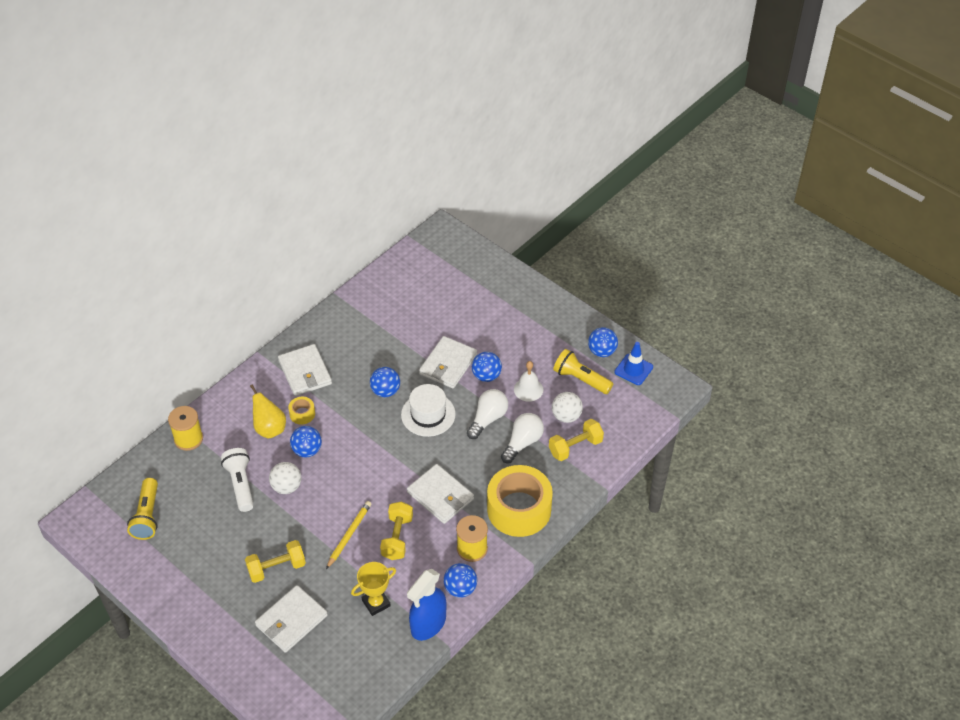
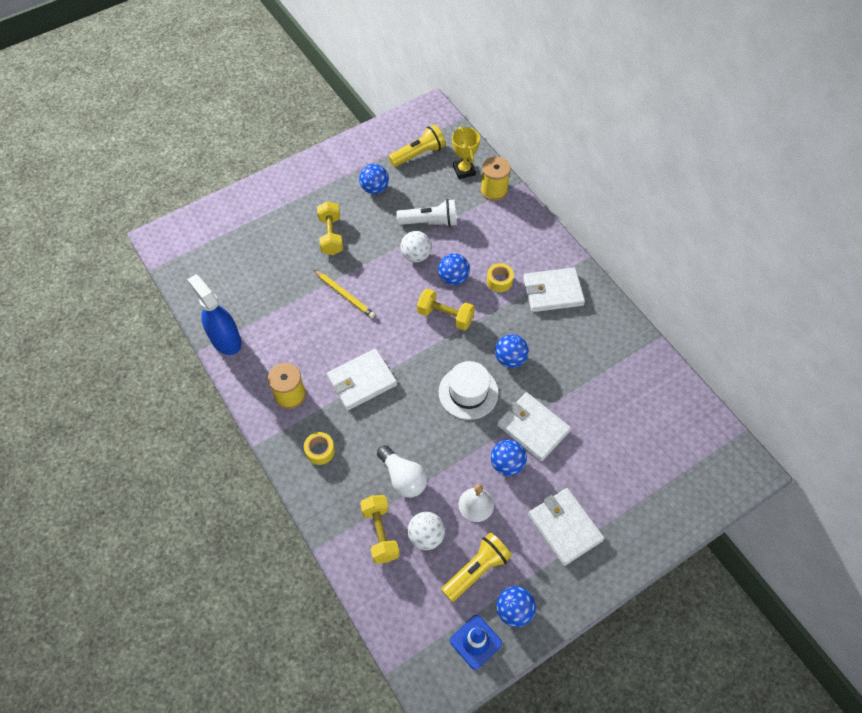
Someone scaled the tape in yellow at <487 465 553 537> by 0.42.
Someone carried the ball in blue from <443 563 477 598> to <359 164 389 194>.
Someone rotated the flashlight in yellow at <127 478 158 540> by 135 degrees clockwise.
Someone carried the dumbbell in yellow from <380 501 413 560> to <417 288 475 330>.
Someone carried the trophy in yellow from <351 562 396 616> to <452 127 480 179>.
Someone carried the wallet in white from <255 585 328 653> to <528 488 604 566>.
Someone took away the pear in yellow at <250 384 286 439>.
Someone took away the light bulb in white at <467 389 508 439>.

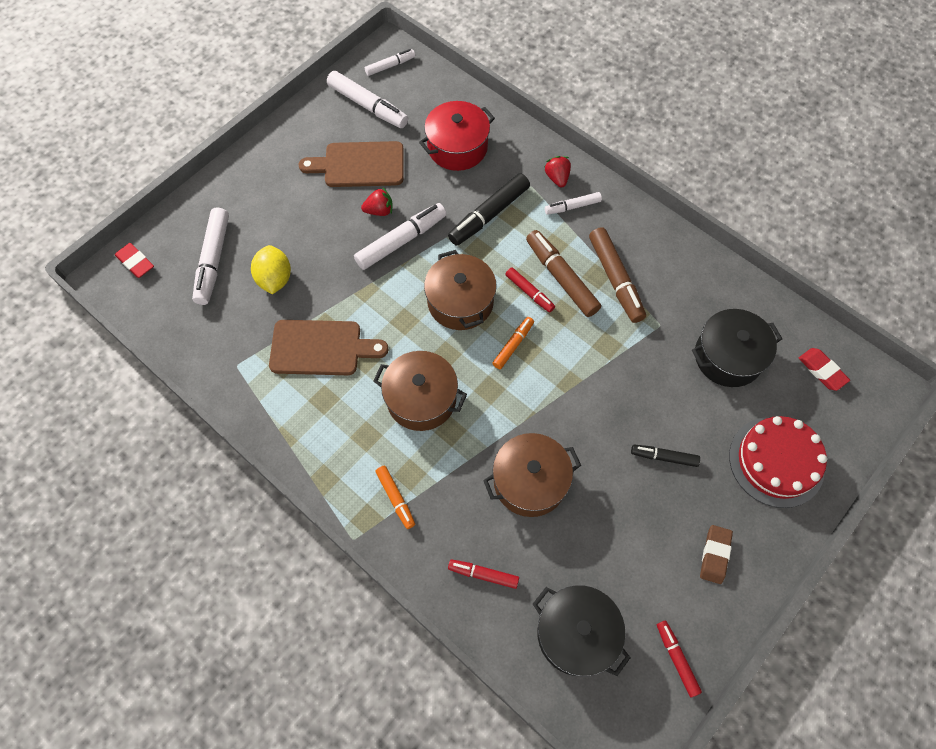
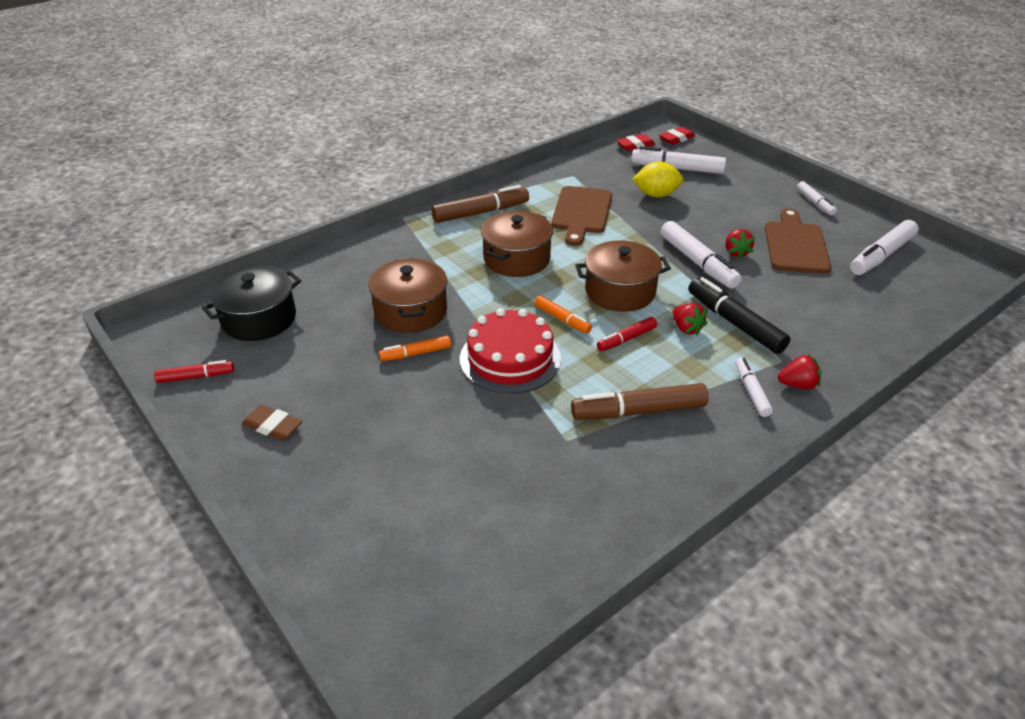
Someone carried the marker in orange from <375 466 415 529> to <379 335 451 361>.
Someone carried the marker in brown from <526 230 601 317> to <432 185 529 223>.
Someone carried the cake in red from <729 416 827 508> to <460 308 561 394>.
Someone carried the eraser in red from <799 348 850 391> to <616 134 656 151>.
Someone put down the strawberry in red at <672 303 707 336>.
Someone carried the marker in white from <365 49 415 76> to <797 181 837 215>.
Someone took away the pot in red at <419 101 495 171>.
Someone took away the marker in red at <448 559 519 589>.
Someone took away the marker in black at <631 445 700 467>.
Someone took away the pot in black at <692 309 782 387>.

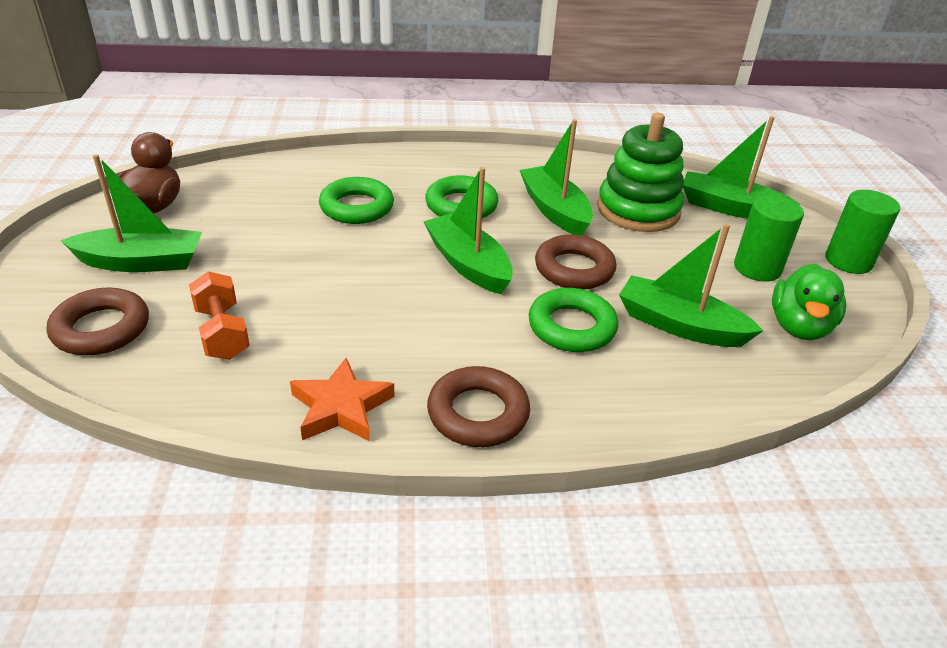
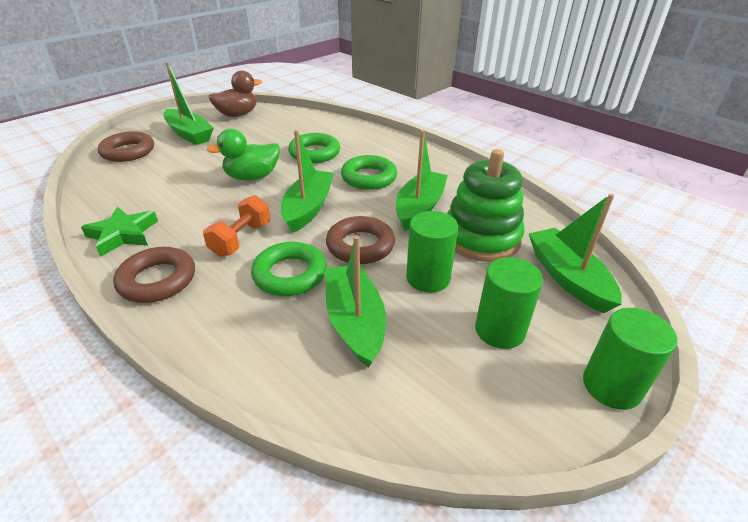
Someone repainted the star in orange at <290 358 395 441>, which became the star in green at <81 207 158 257>.
Someone carried the dumbbell in orange from <189 271 250 360> to <203 195 271 257>.
Someone carried the duck in green from <772 264 846 340> to <206 129 280 181>.
Someone put down the cylinder in green at <406 211 458 293>.

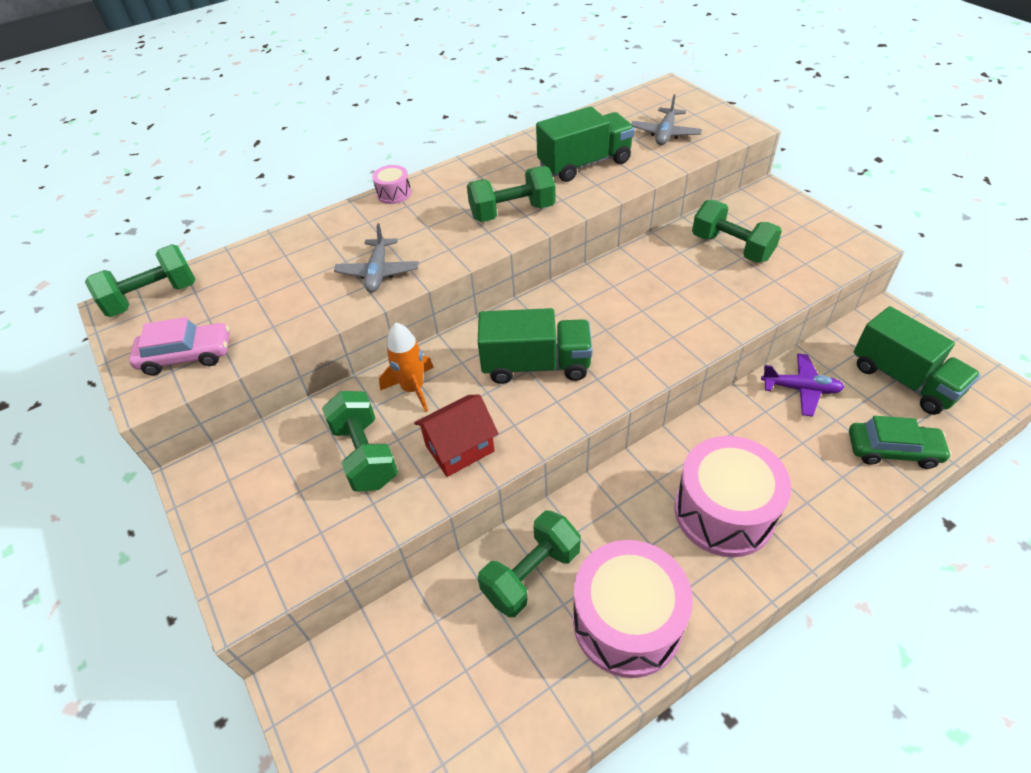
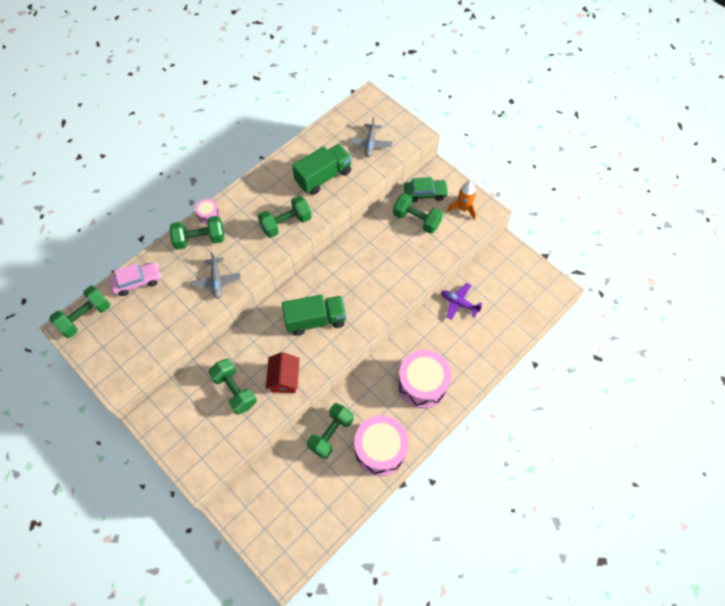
Someone carried the car in pink from <129 317 230 375> to <109 262 161 296>.
Someone put down the dumbbell in green at <169 216 224 250>.
Someone rotated the house in red at <414 394 498 477> by 45 degrees counterclockwise.
Someone carried the car in green from <849 416 952 469> to <404 177 449 202>.
Someone rotated the plane in purple at <761 353 845 417> by 150 degrees counterclockwise.
Someone carried the rocket in orange from <379 323 434 412> to <447 181 476 220>.
Someone took away the truck in green at <854 306 981 415>.

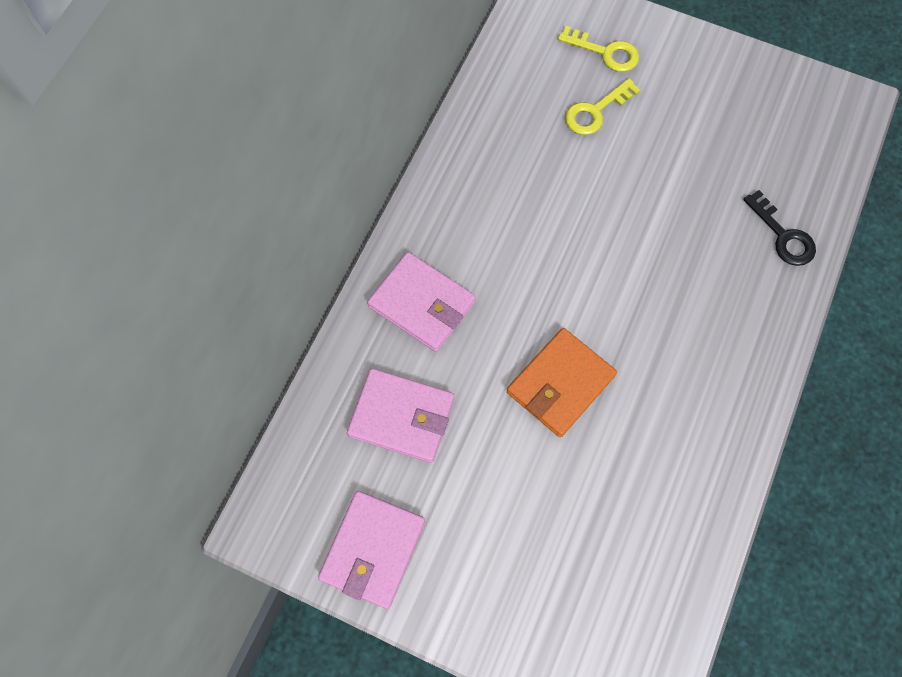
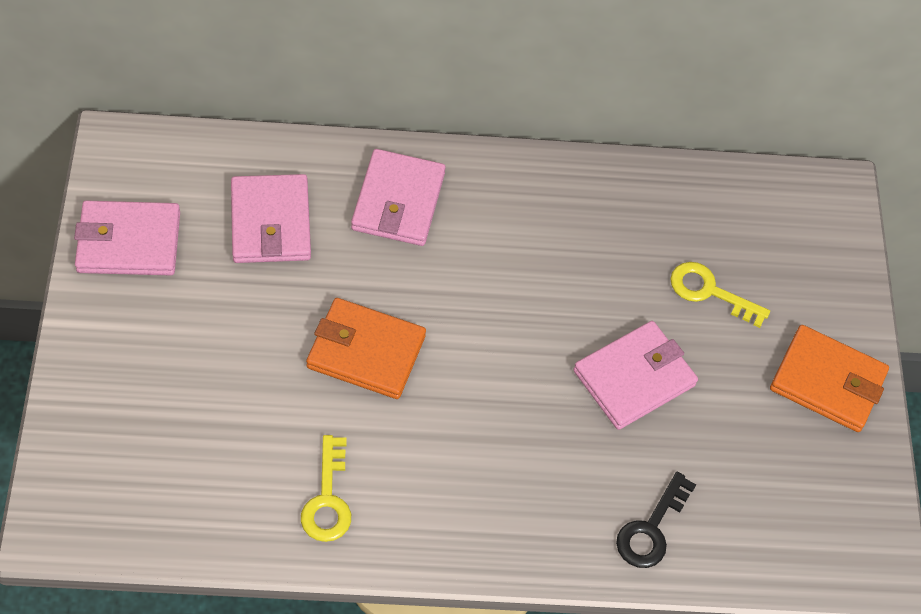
Someone carried the key in yellow from <558 26 639 72> to <301 435 351 542>.
Someone put down the wallet in pink at <573 321 698 430>.
Someone put down the wallet in orange at <770 325 889 432>.

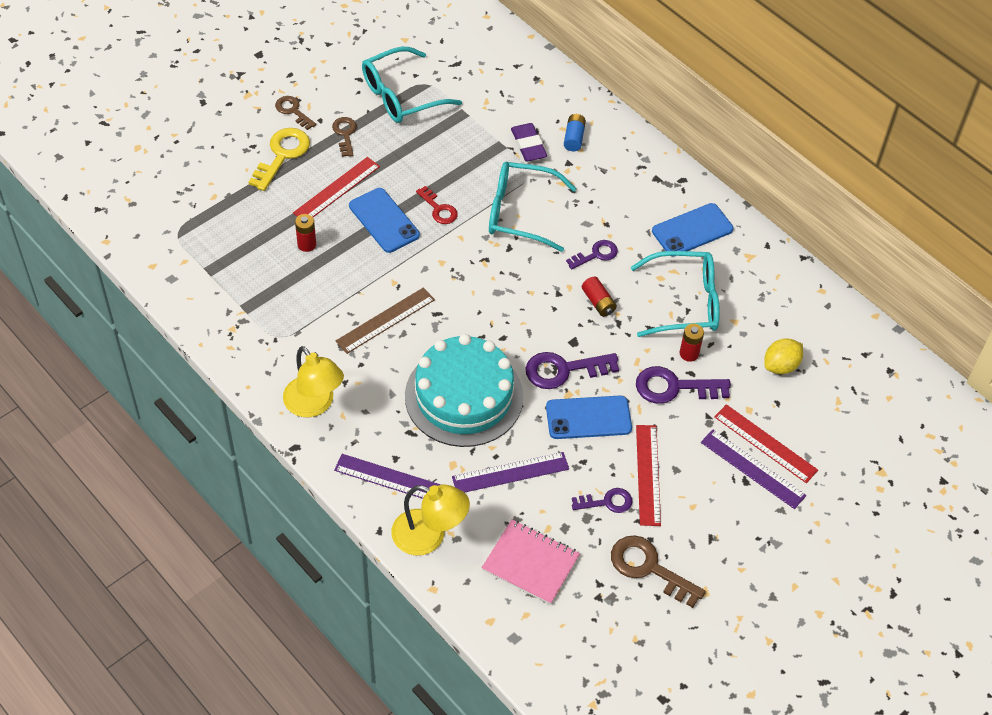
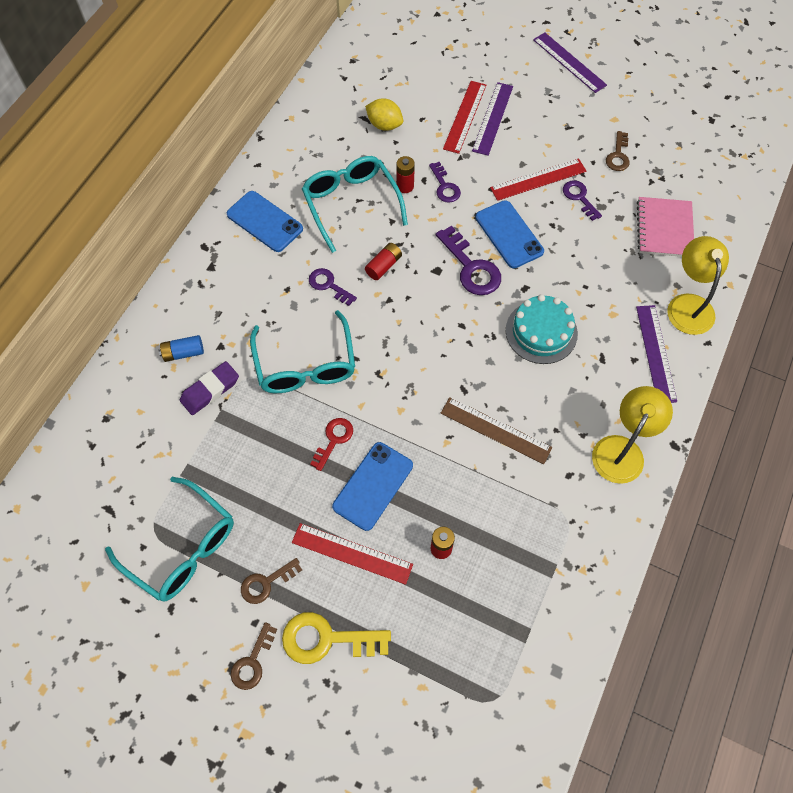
Someone scaled the key in purple at <636 366 731 404> by 0.61.
Someone scaled the cake in turquoise at <405 334 523 447> by 0.63.
Someone carried the ruler in purple from <452 452 569 493> to <533 32 607 93>.
Someone scaled the key in brown at <611 535 706 608> by 0.61.

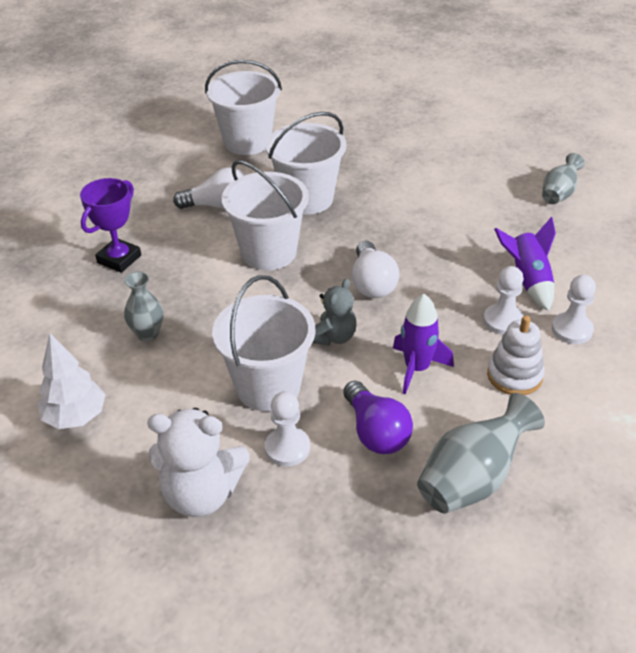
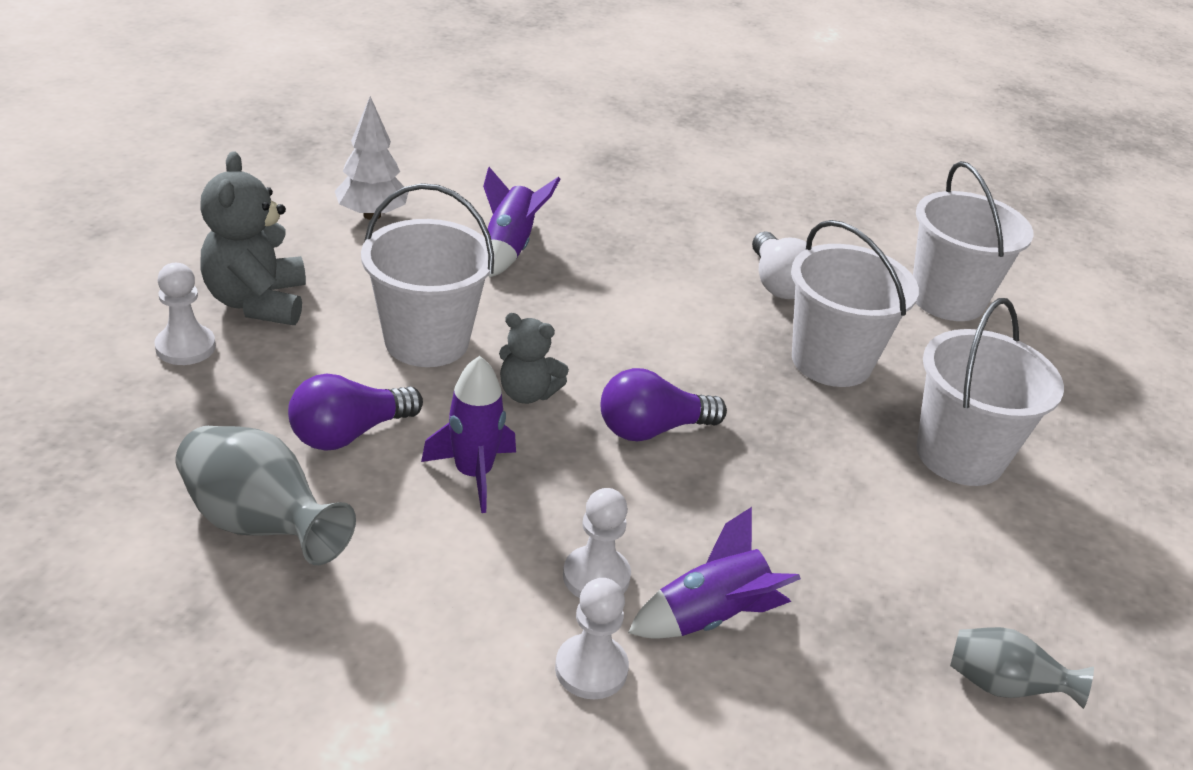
Someone carried the pawn in white from <264 391 310 467> to <155 263 216 365>.
Someone repainted the teddy bear in white at <147 408 250 517>, which became the teddy bear in grey at <200 151 306 325>.
Someone swapped the vase in grey at <124 271 163 341> for the rocket in purple at <483 167 560 278>.
Someone repainted the light bulb in white at <352 241 399 298>, which became the light bulb in purple at <601 368 727 441>.
Someone carried the bucket in white from <222 160 309 270> to <916 298 1064 486>.
Someone took away the trophy in purple at <80 178 141 273>.
Someone took away the stacking toy in white at <487 315 545 395>.

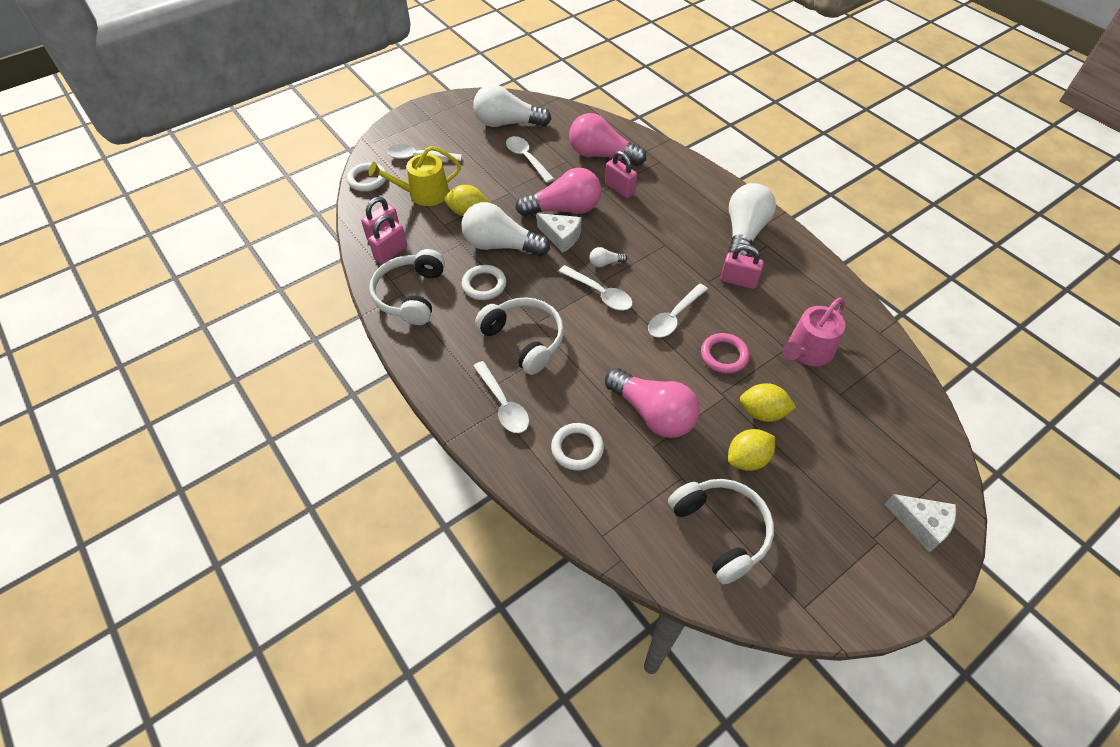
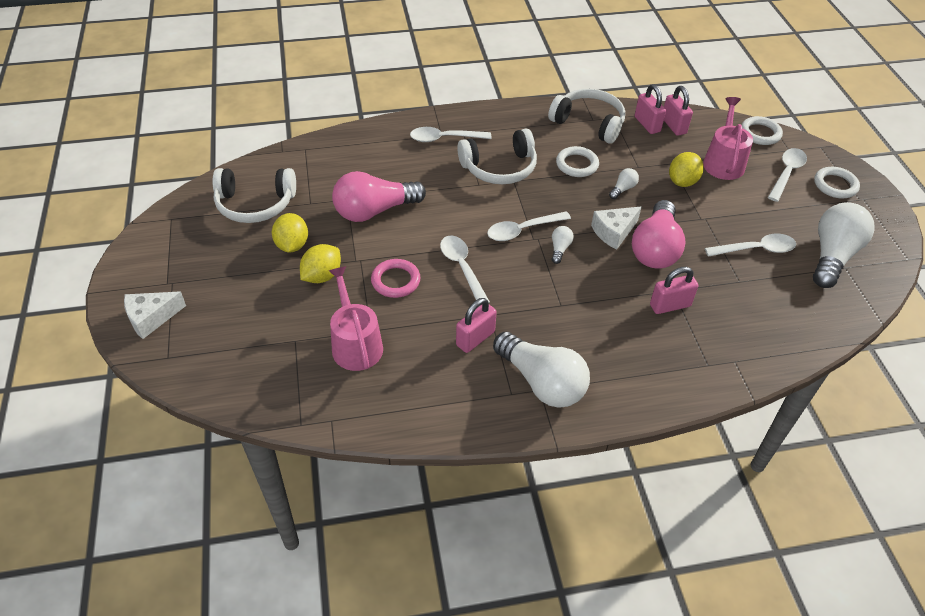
Someone scaled the light bulb in white at <461 202 550 256> by 0.43.
Someone repainted the watering can in yellow at <369 146 461 206>, which became the watering can in pink at <703 97 753 180>.
Someone carried the ring in white from <551 423 604 471> to <814 167 860 198>.
Someone took away the light bulb in pink at <569 113 647 166>.

